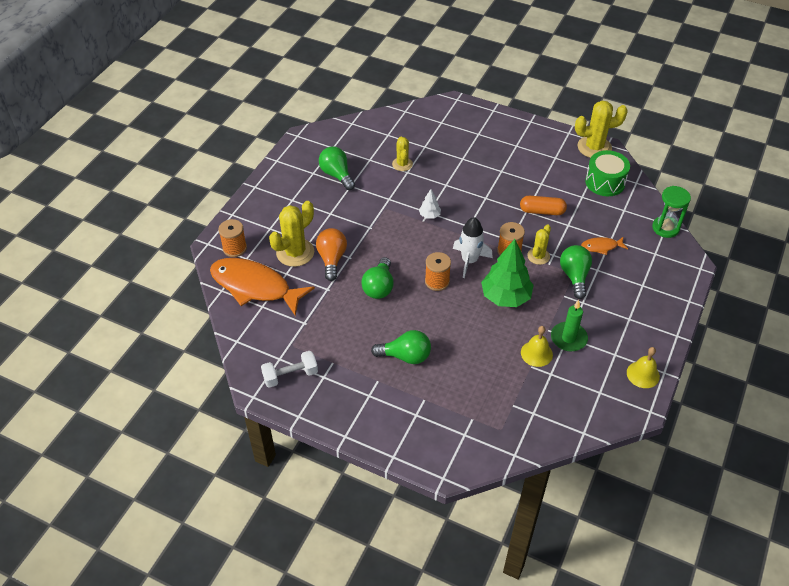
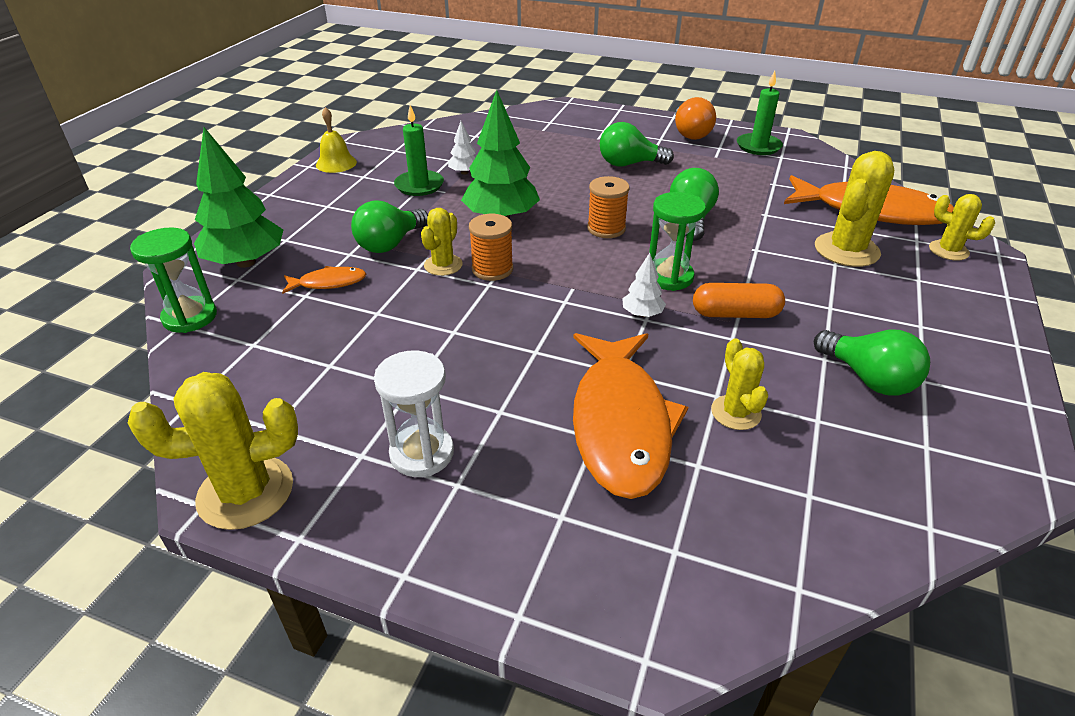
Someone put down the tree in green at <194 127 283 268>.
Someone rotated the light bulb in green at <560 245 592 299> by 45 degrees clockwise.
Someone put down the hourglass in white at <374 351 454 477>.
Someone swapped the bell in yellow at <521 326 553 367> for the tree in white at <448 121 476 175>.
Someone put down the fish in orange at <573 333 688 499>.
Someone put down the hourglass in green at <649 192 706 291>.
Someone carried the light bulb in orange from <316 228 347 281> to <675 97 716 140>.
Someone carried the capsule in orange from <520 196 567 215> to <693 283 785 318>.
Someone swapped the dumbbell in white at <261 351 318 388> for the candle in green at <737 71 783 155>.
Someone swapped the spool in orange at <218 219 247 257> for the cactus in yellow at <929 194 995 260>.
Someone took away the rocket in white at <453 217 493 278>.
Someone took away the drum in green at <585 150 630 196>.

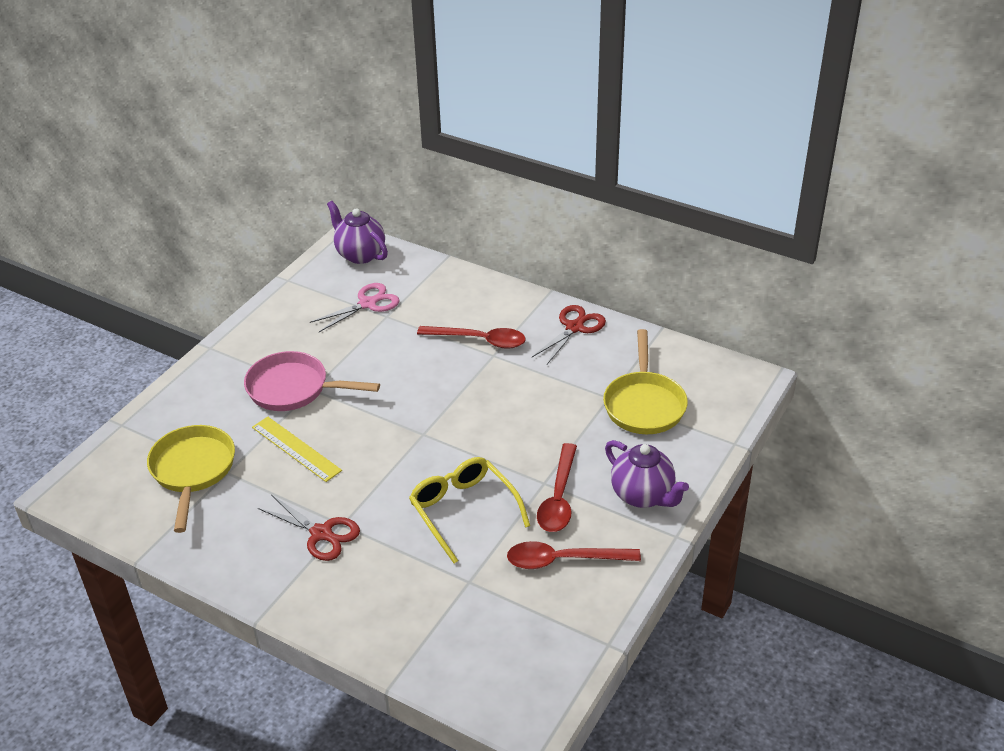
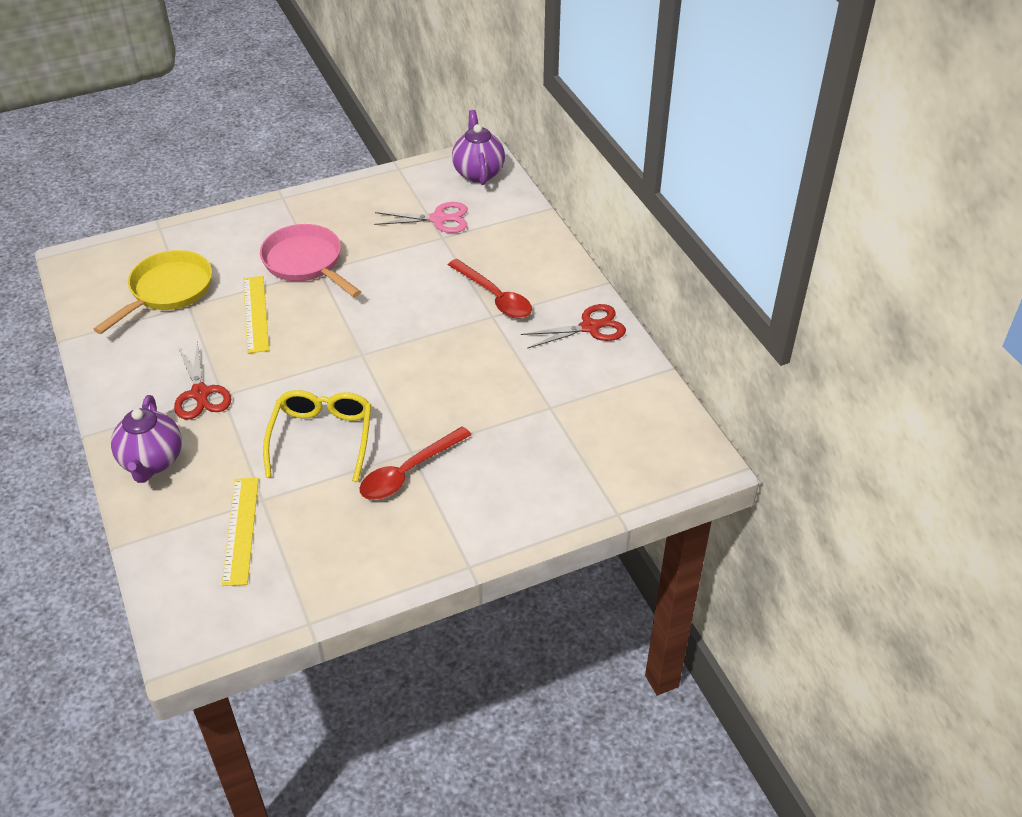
Someone carried the teapot in purple from <605 440 689 508> to <111 395 182 483>.
Someone put down the ruler in yellow at <222 478 259 586>.
Someone took away the spoon in red at <507 541 641 569>.
Someone took away the pan in yellow at <603 329 688 434>.

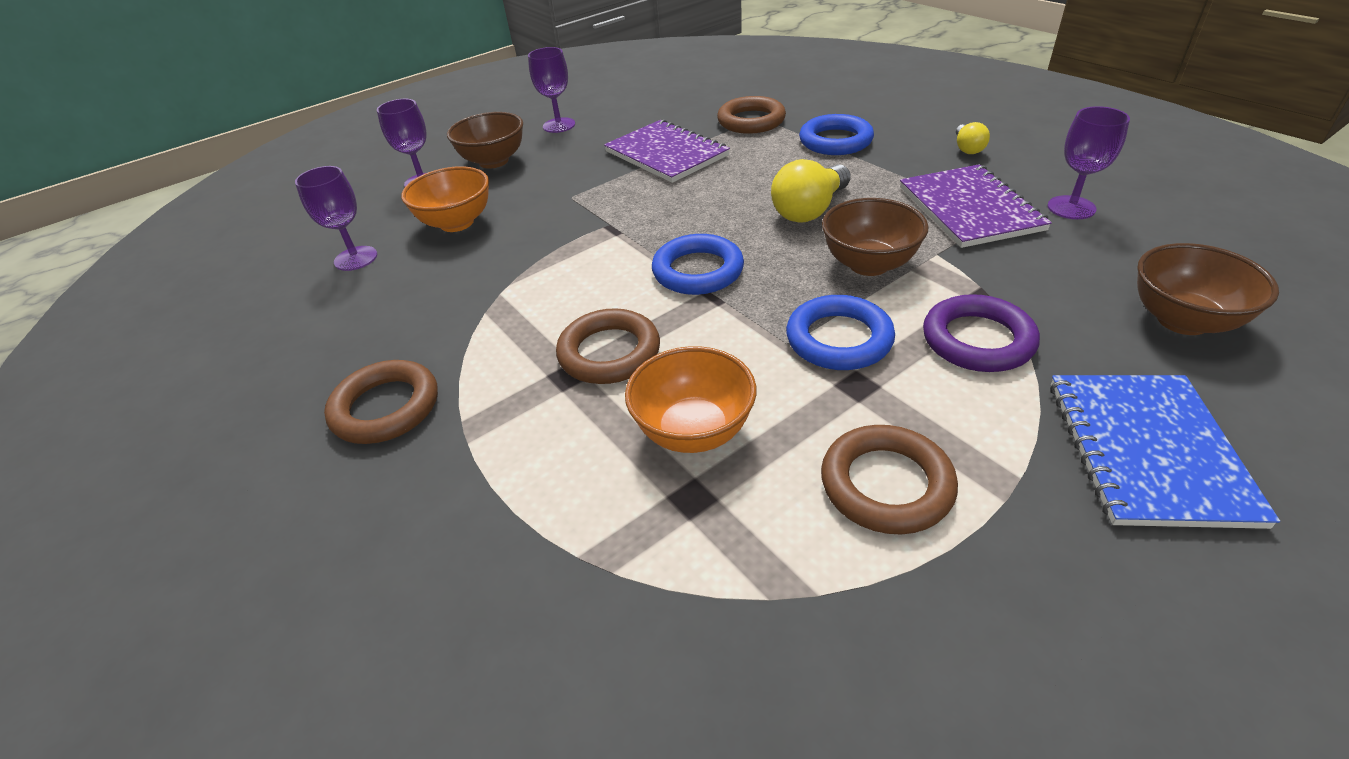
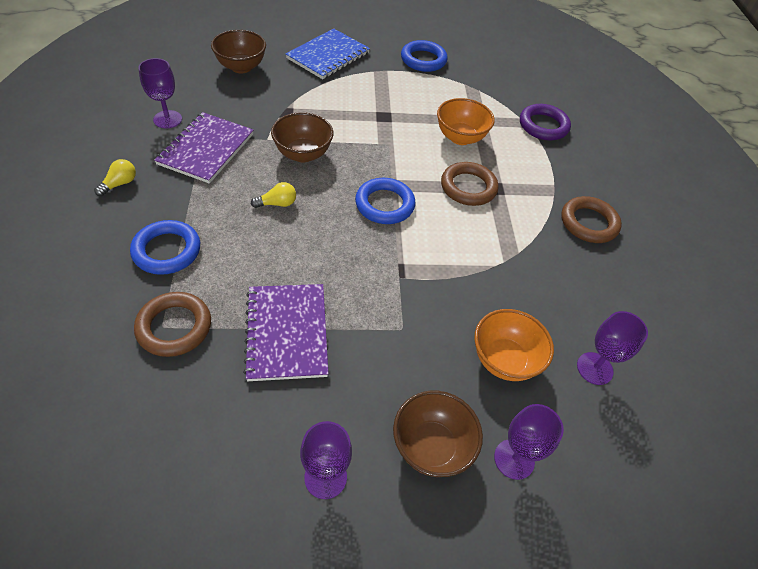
Someone scaled the light bulb in yellow at <771 159 851 223> by 0.56.
Someone carried the ring in blue from <786 295 895 370> to <401 40 448 72>.
Someone carried the ring in purple from <923 294 1040 372> to <520 104 571 141>.
Someone took away the ring in brown at <821 425 958 534>.

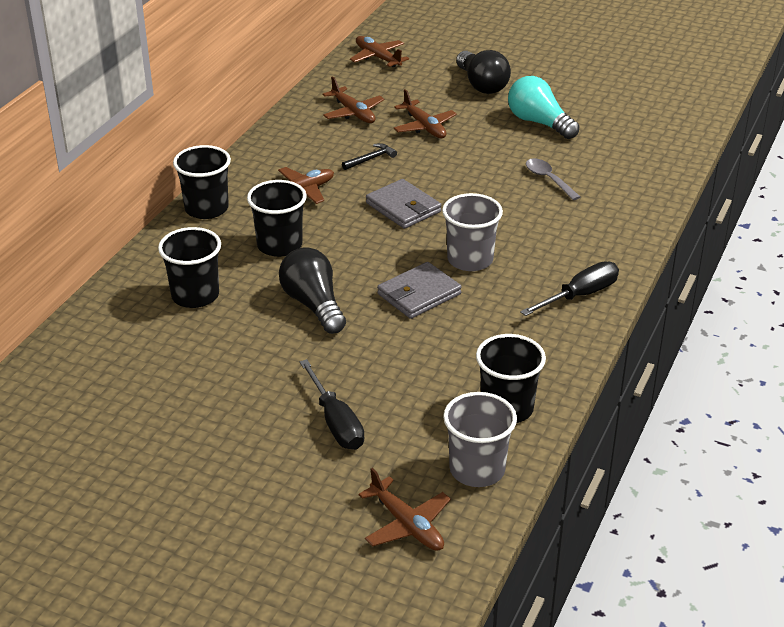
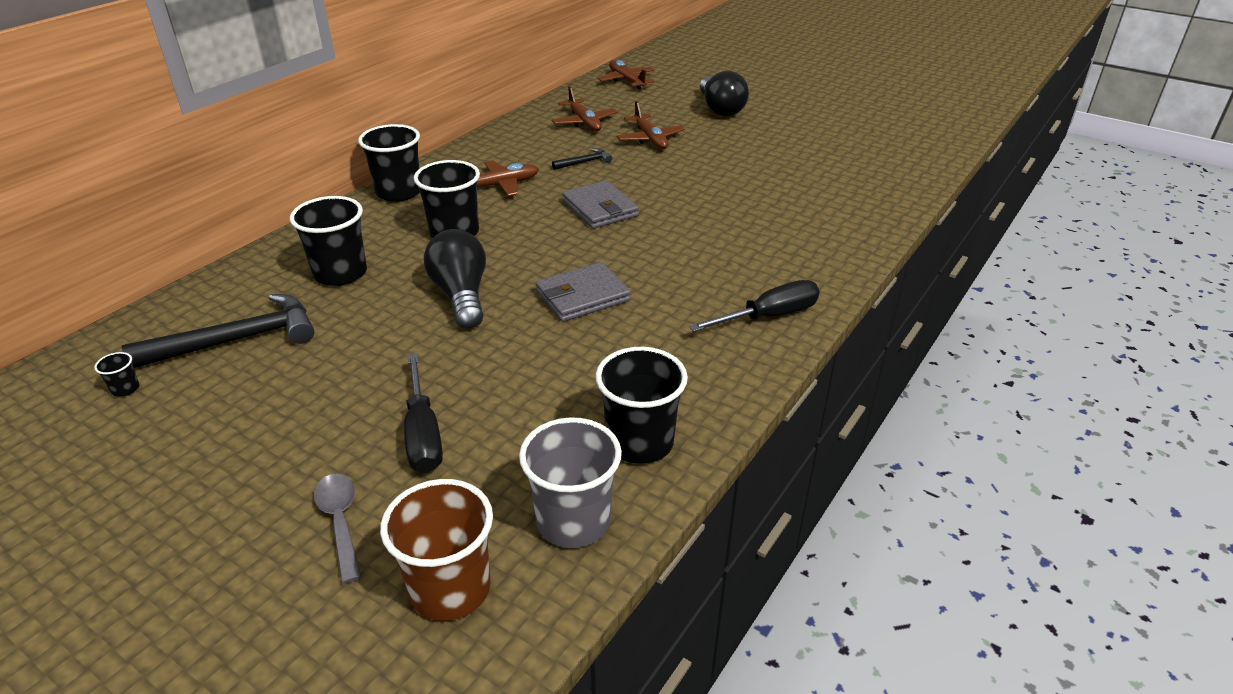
Someone put down the cup in black at <94 352 139 397>.
Someone put down the hammer in black at <122 294 314 368>.
Someone carried the spoon in grey from <526 158 580 201> to <314 474 361 583>.
Someone swapped the plane in brown at <359 468 451 551> for the cup in brown at <380 479 493 621>.
Someone took away the cup in grey at <442 193 503 271>.
Someone took away the light bulb in turquoise at <508 76 580 139>.

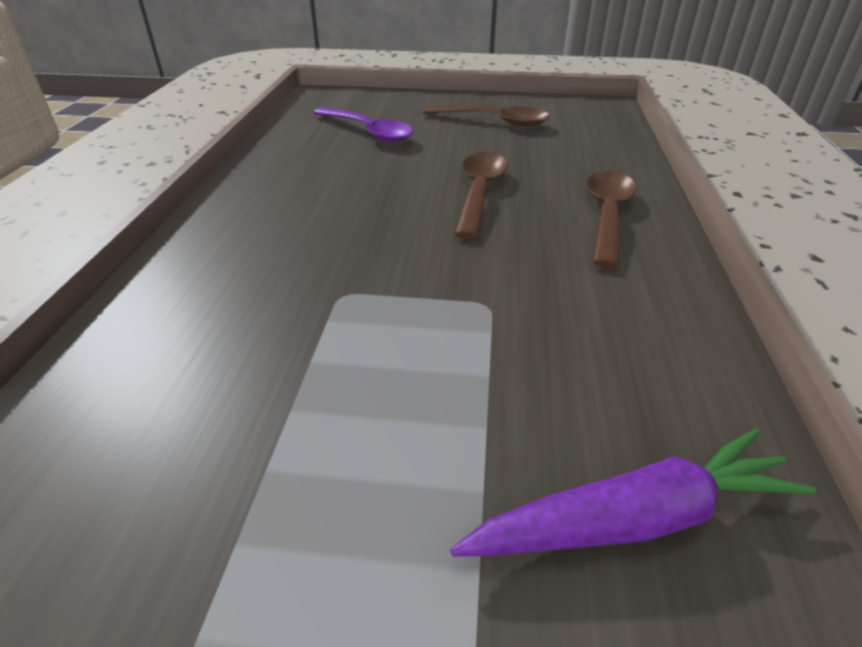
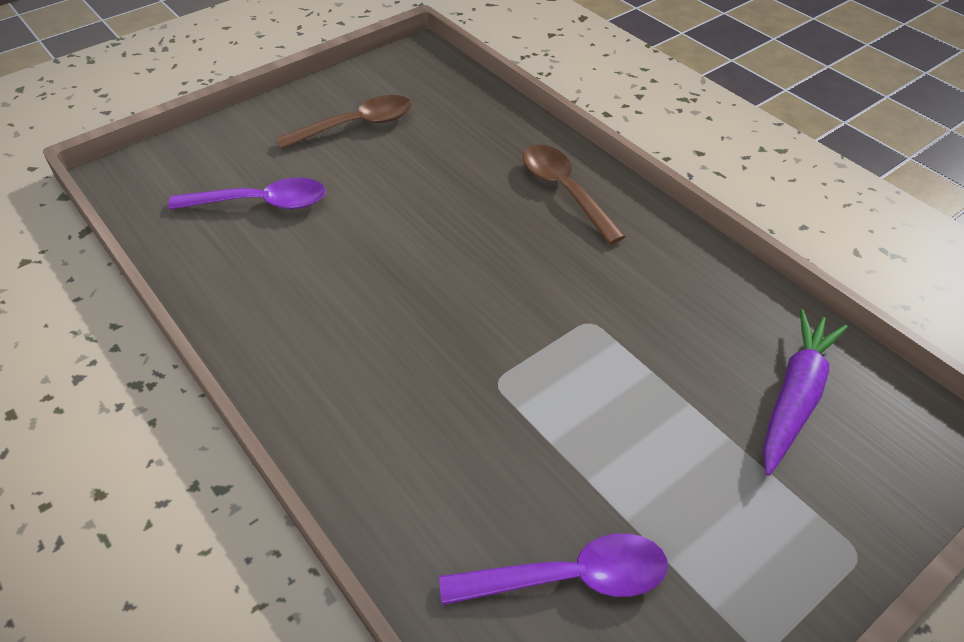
Someone put down the spoon in purple at <439 533 668 605>.
Someone took away the spoon in brown at <455 152 508 239>.

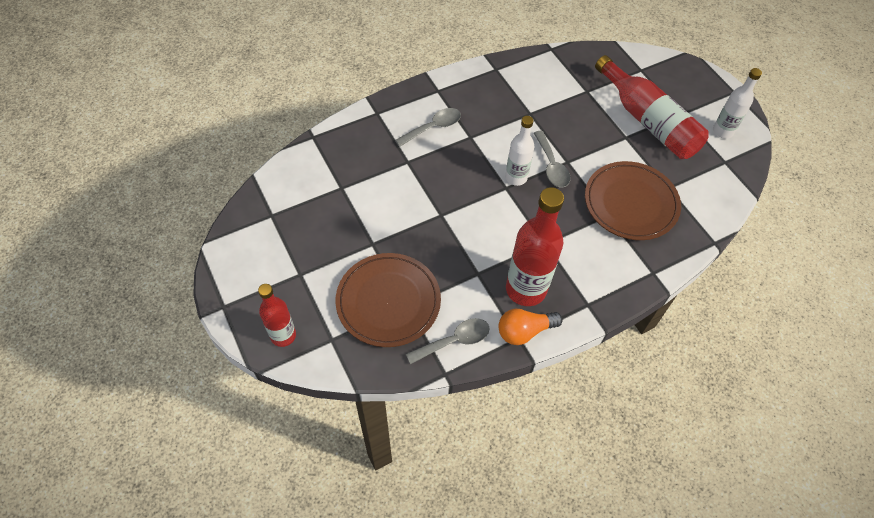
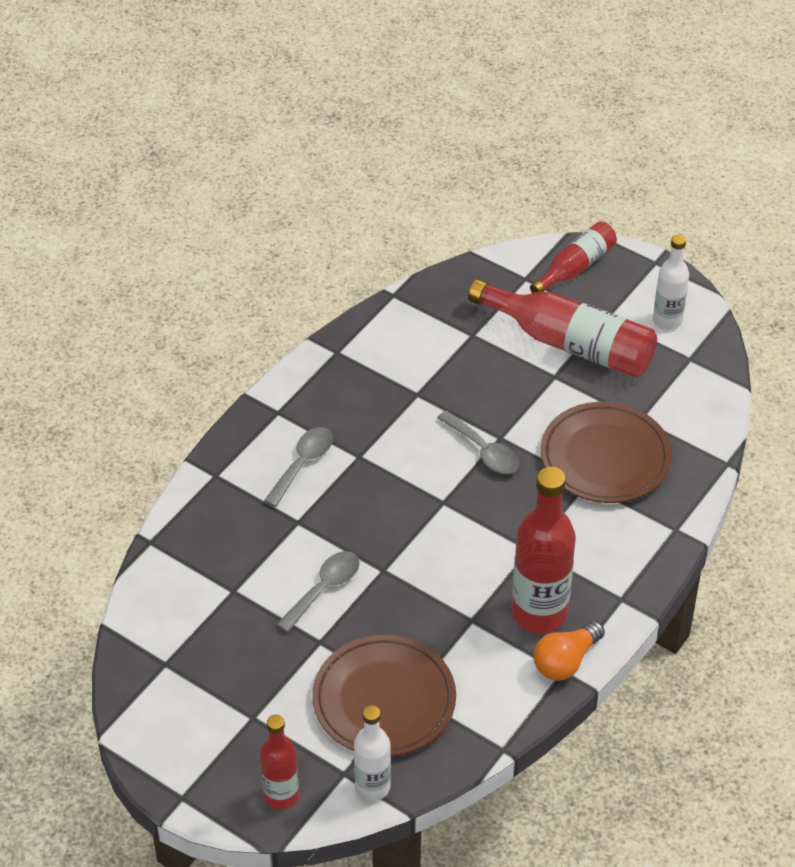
Someone carried the spoon in grey from <406 318 490 364> to <276 551 360 633>.
Someone carried the bottle in white from <505 116 534 186> to <354 706 391 801>.
Someone put down the bottle in red at <530 222 617 293>.

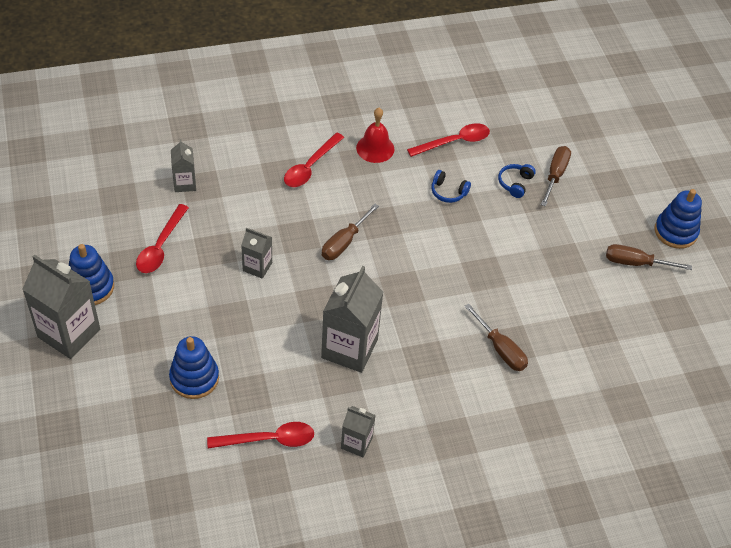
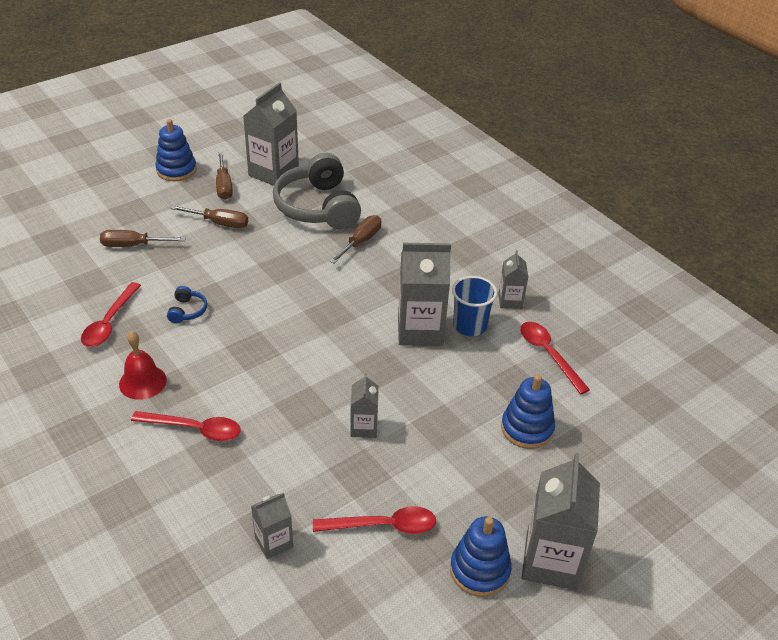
Someone rotated the spoon in red at <407 123 490 157> by 120 degrees counterclockwise.
Someone carried the screwdriver in brown from <322 204 379 260> to <170 205 248 228>.
Someone put down the carton in grey at <243 82 299 186>.
Someone put down the headphones in grey at <273 153 361 230>.
Someone put down the cup in blue at <452 276 497 336>.
Someone took away the headphones in blue at <498 164 536 198>.

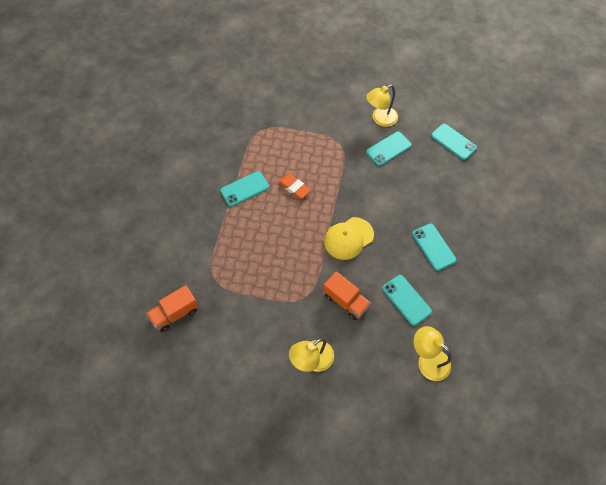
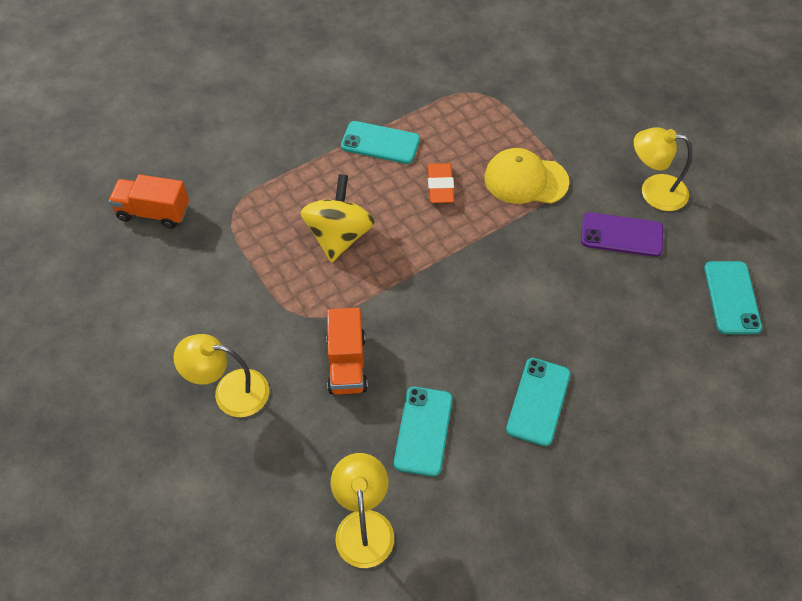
Someone put down the spinning top in yellow at <300 174 375 263>.
Someone carried the cap in yellow from <324 217 374 260> to <484 148 569 204>.
Someone repainted the phone in turquoise at <366 132 412 166>, which became the phone in purple at <581 212 663 257>.

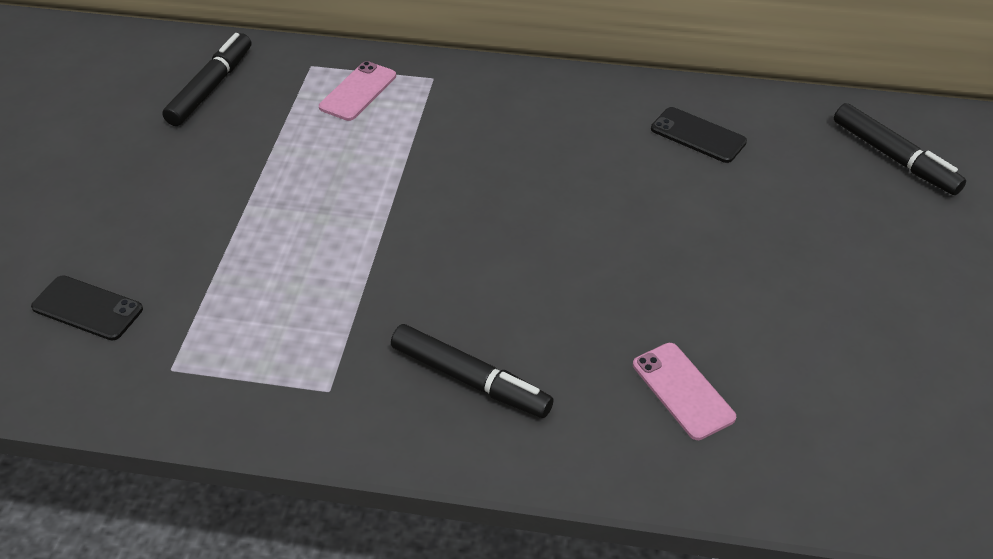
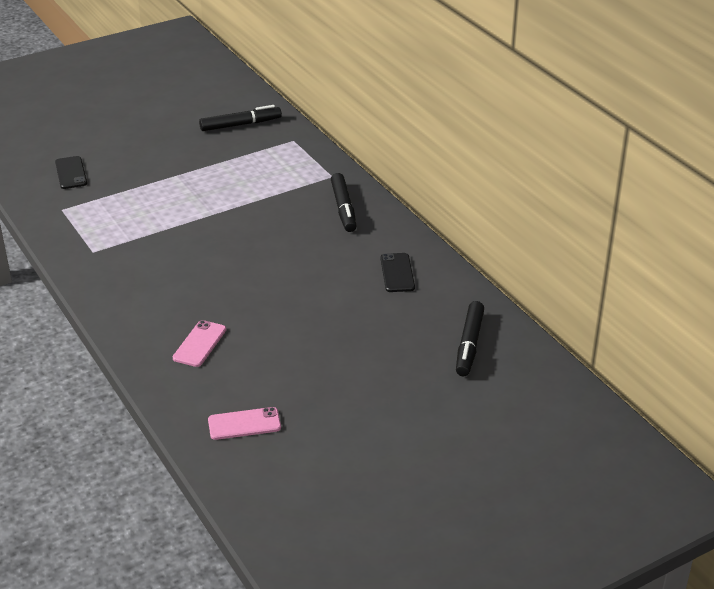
Someone carried the phone in pink from <319 61 396 121> to <208 407 281 440>.
Someone carried the marker in black from <391 324 554 418> to <331 173 356 232>.

